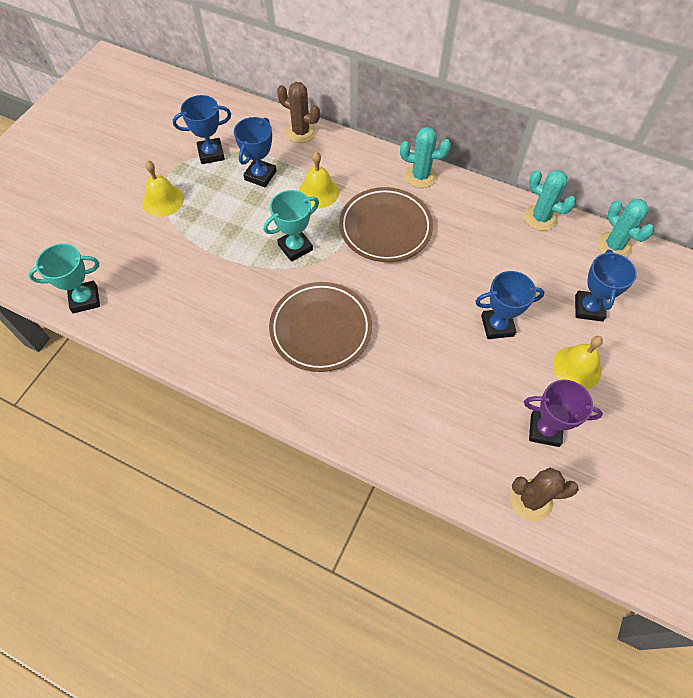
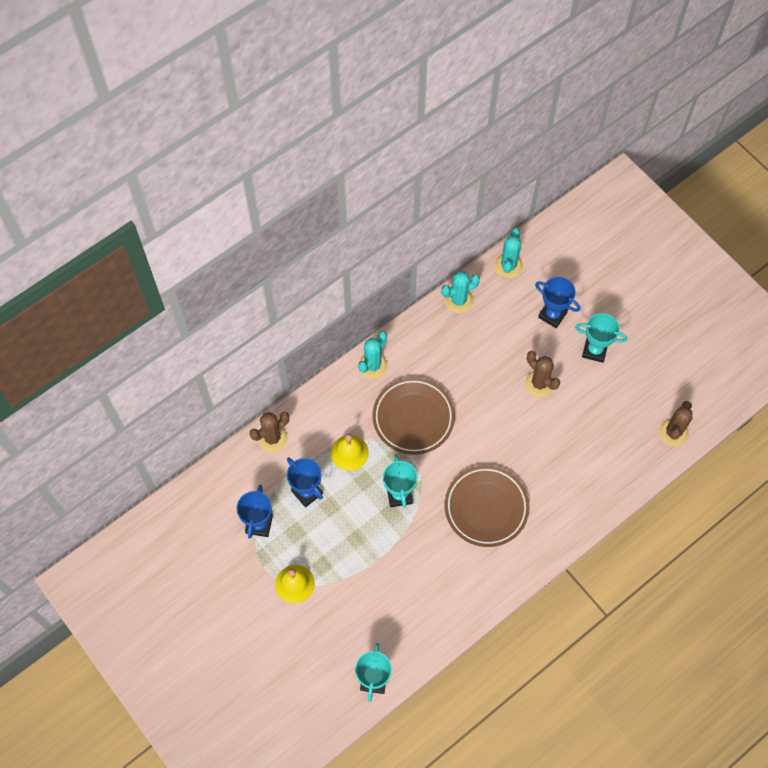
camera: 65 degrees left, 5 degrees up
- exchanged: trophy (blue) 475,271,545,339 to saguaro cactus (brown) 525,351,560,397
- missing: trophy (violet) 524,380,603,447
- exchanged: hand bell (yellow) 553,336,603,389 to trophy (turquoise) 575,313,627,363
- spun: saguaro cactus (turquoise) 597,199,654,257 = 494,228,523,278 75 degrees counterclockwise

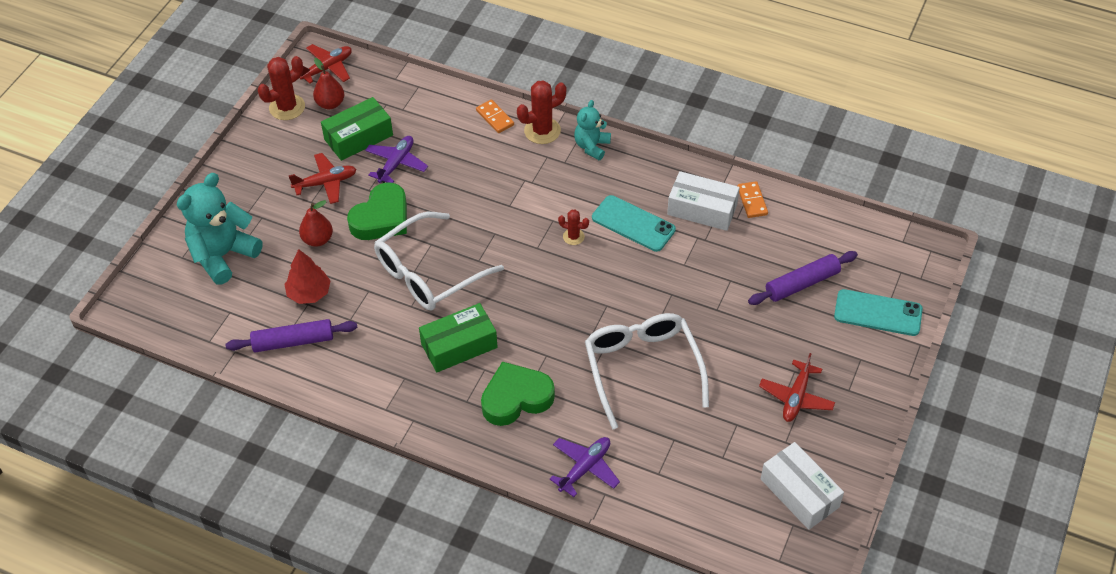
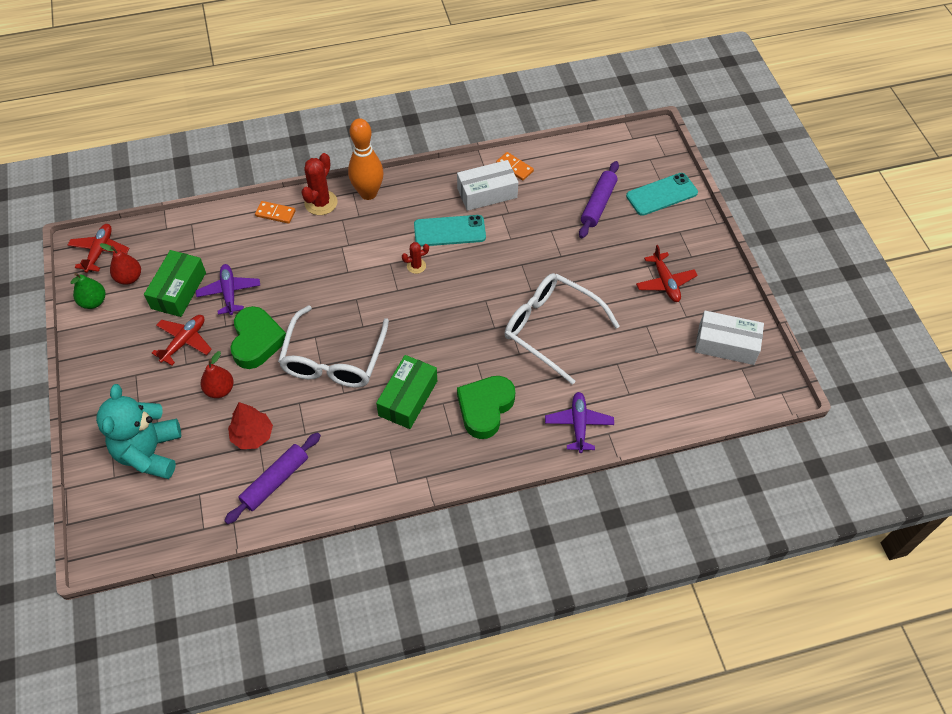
camera: 40 degrees left, 5 degrees up
- exchanged: saguaro cactus (scarlet) 258,56,305,120 to pear (green) 71,273,105,309
- exchanged: teddy bear (turquoise) 574,100,611,160 to tenpin (orange) 348,118,384,200

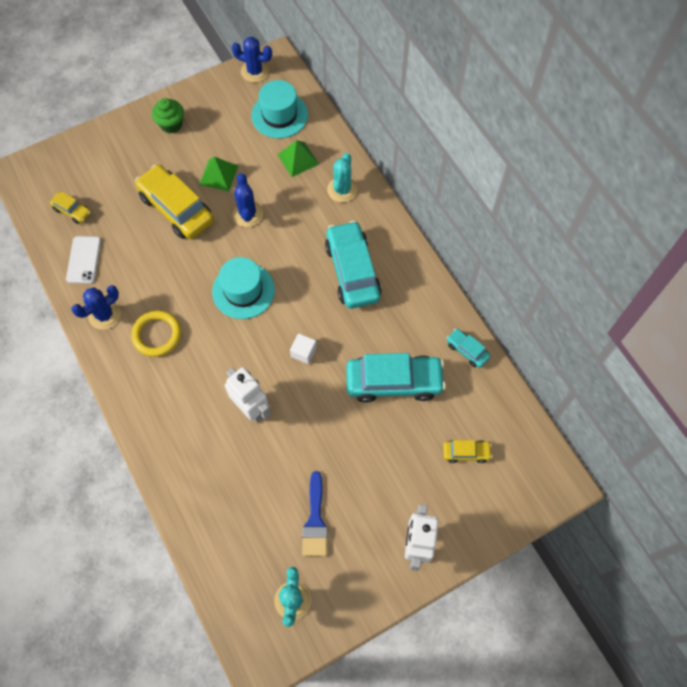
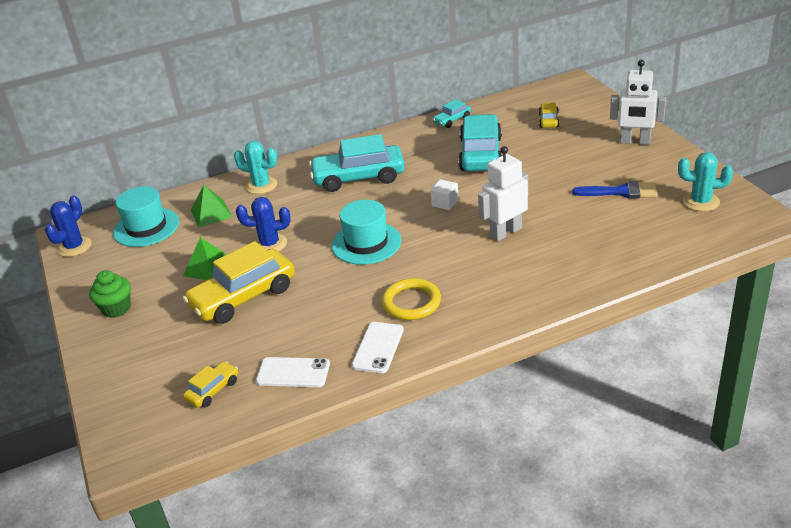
camera: 80 degrees left, 30 degrees down
- exchanged: saguaro cactus (blue) 71,285,121,330 to smartphone (snow-white) 352,322,404,373

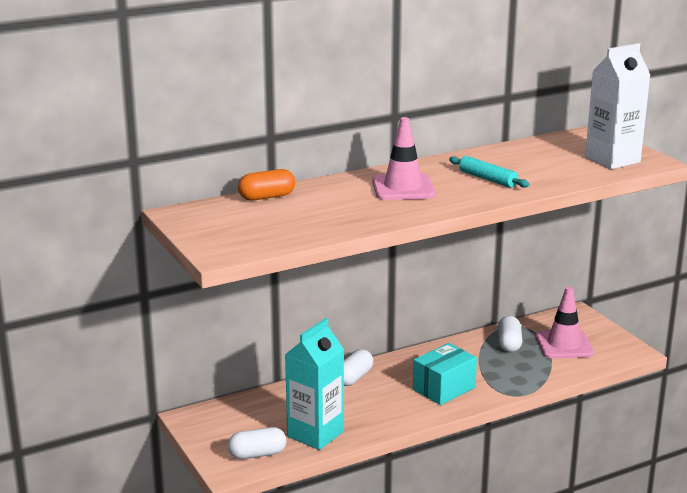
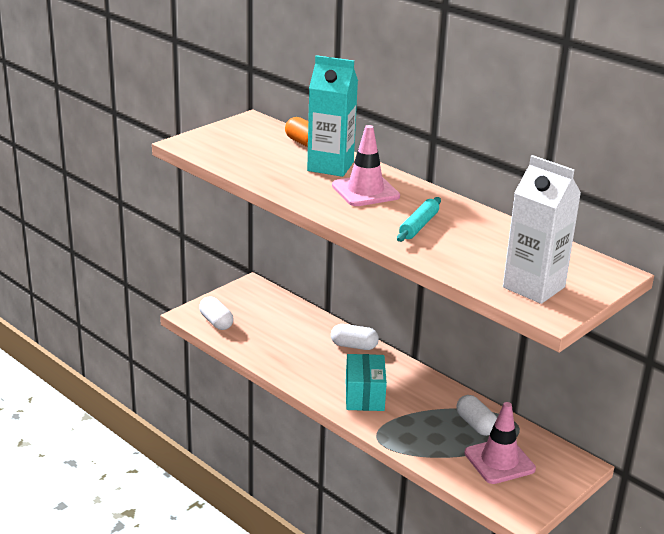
camera: 70 degrees right, 5 degrees up
- relocated: milk carton (turquoise) 285,318,344,450 to 307,55,358,177
- spun: box (turquoise) 413,343,477,405 = 346,354,387,411 60 degrees clockwise
- spun: pill shape (snow-white) 498,316,523,352 = 456,395,497,436 75 degrees clockwise

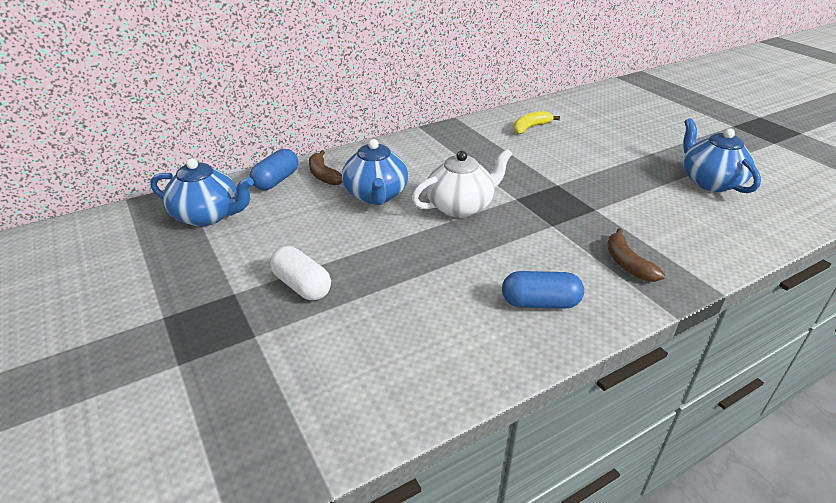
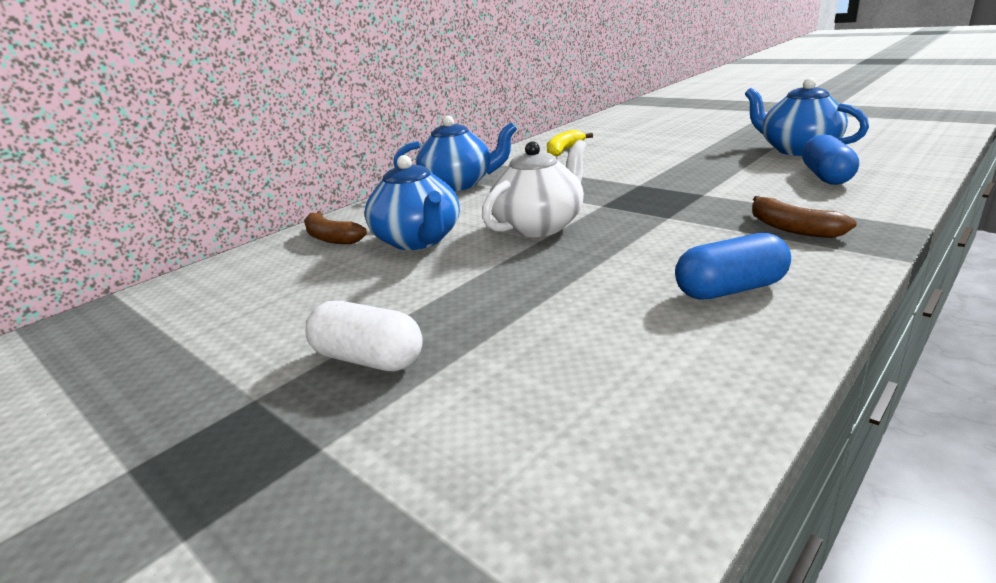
camera: 15 degrees left, 10 degrees down
- relocated: tea pot (blue) 150,158,254,227 to 393,116,517,191
- relocated: pill shape (blue) 250,149,298,190 to 802,134,859,185

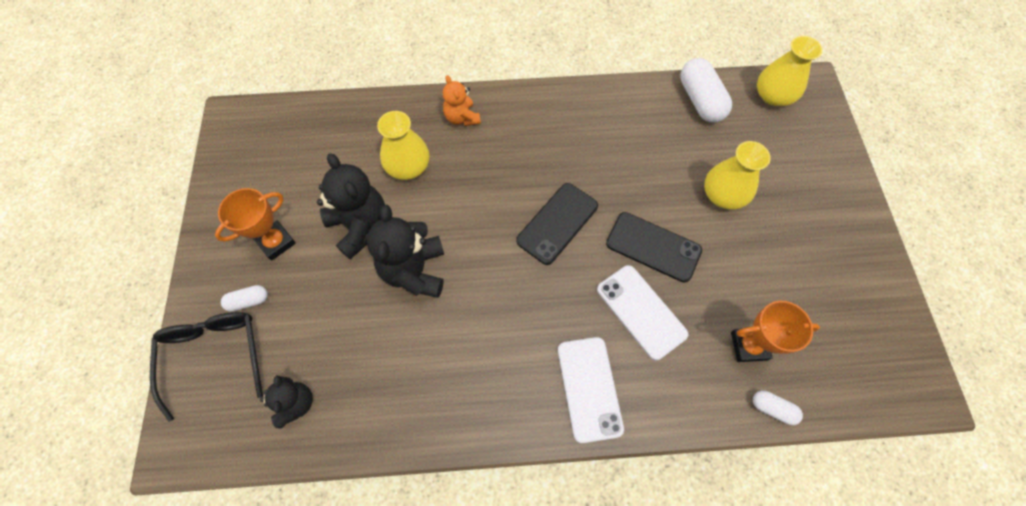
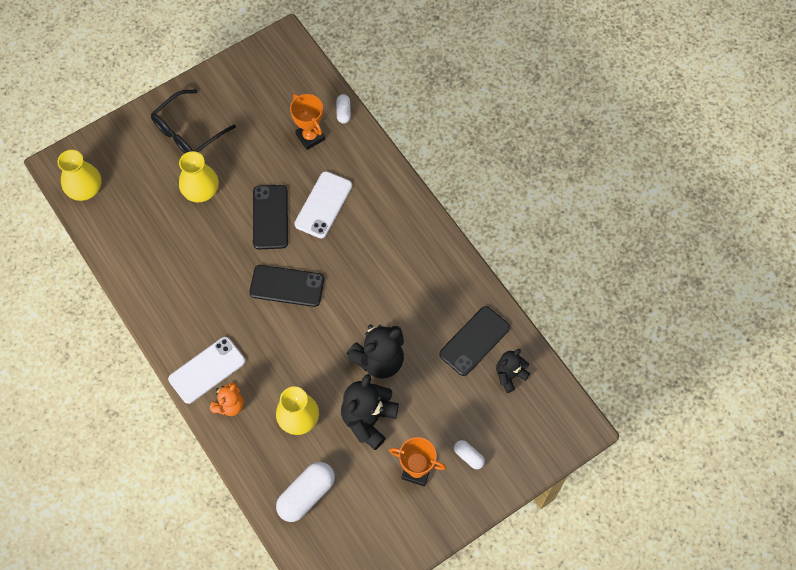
camera: 120 degrees left, 0 degrees up
- relocated: spectacles (jet-black) 150,312,263,422 to 151,90,236,153
- relocated: smartphone (snow-white) 558,337,624,443 to 168,337,245,404
- relocated: pill shape (snow-white) 680,58,732,123 to 276,462,335,522
- appeared: smartphone (jet-black) 439,306,510,376

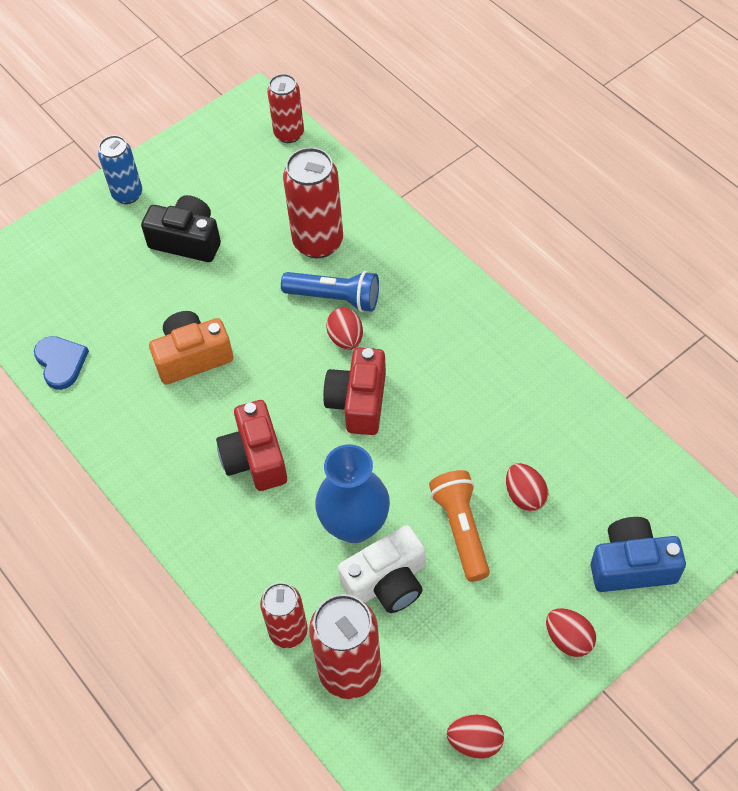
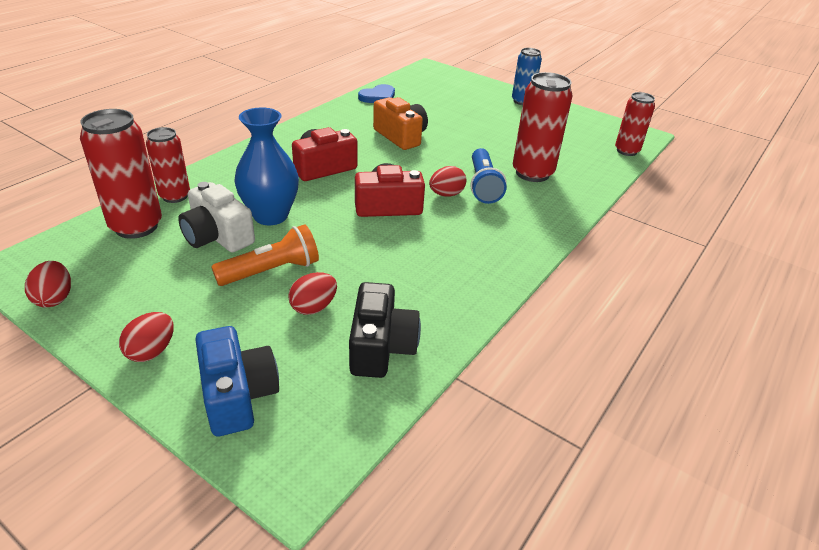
camera: 70 degrees right, 20 degrees down
- relocated: photo camera (jet-black) 141,195,221,262 to 349,282,421,378

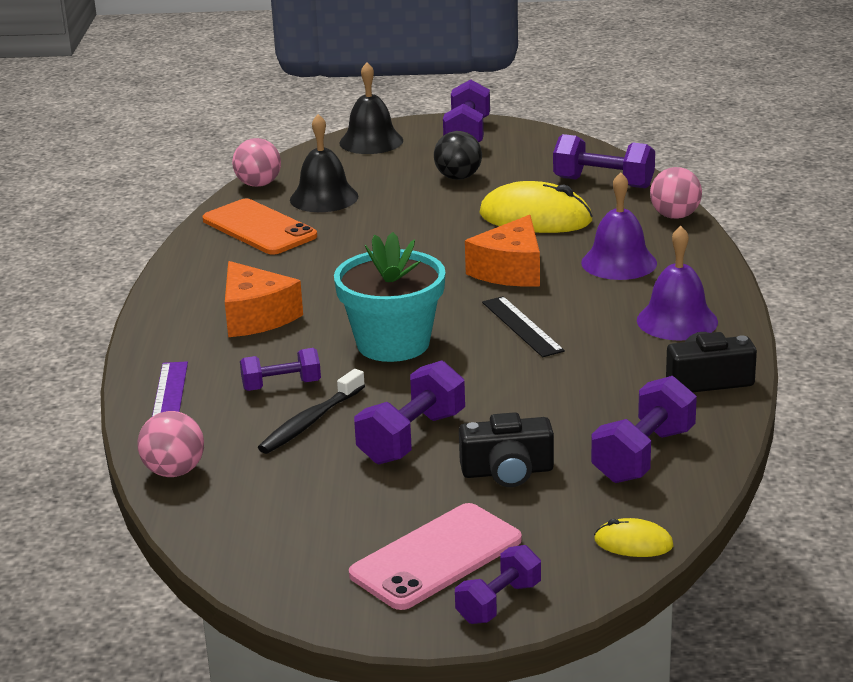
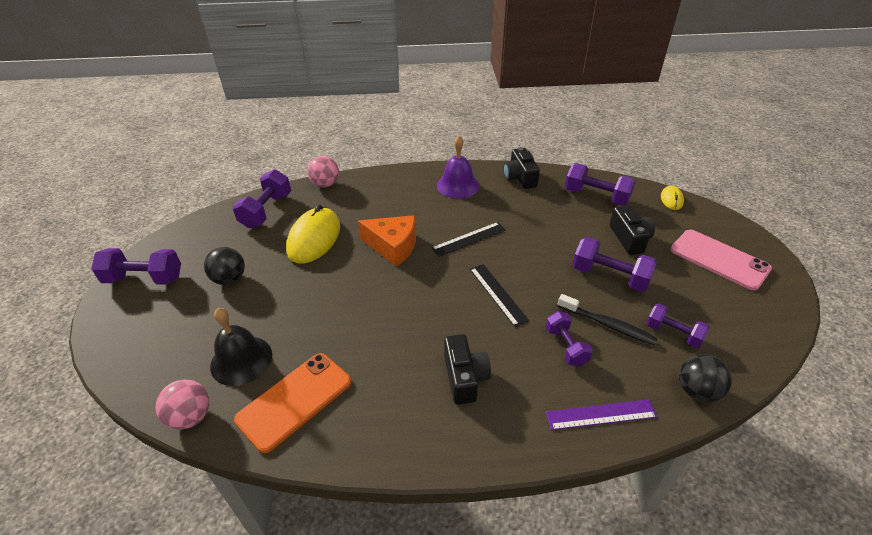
camera: 95 degrees left, 15 degrees up
- colour: sphere (pink) 137,411,204,477 to sphere (jet-black) 679,354,732,402
- exchanged: piece of cheese (orange) 225,261,303,337 to photo camera (jet-black) 444,334,491,405
- exchanged: flower pot (turquoise) 334,232,446,362 to ruler (jet-black) 470,264,529,327
- missing: hand bell (jet-black) 339,62,403,154
- relocated: dumbbell (violet) 455,545,541,624 to 646,304,710,348
- missing: hand bell (violet) 581,172,657,280

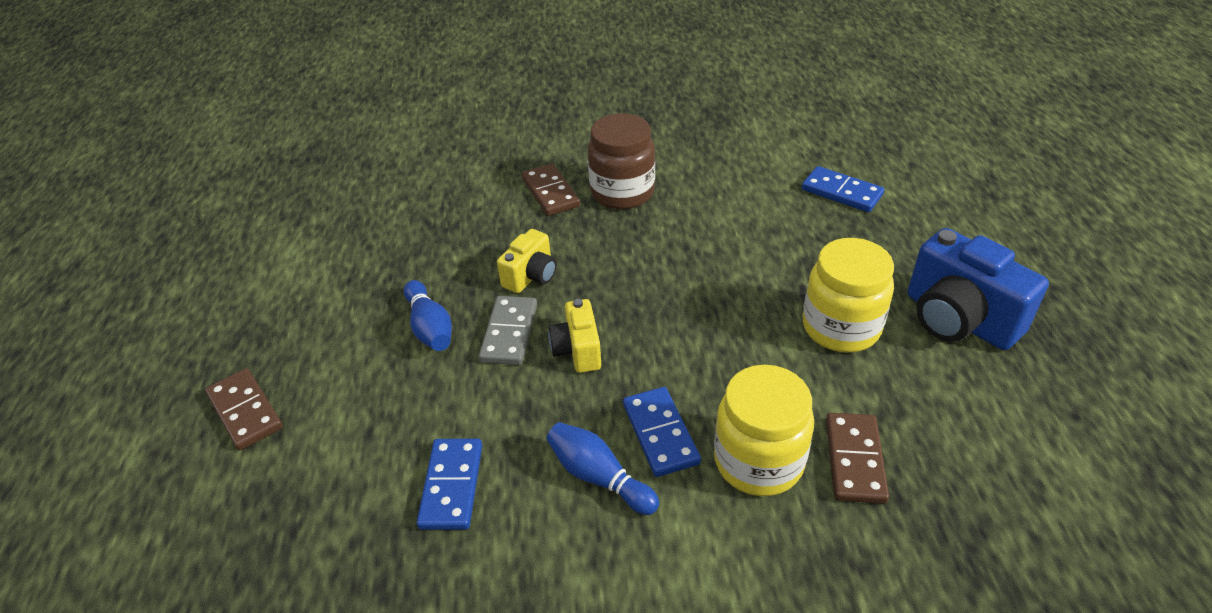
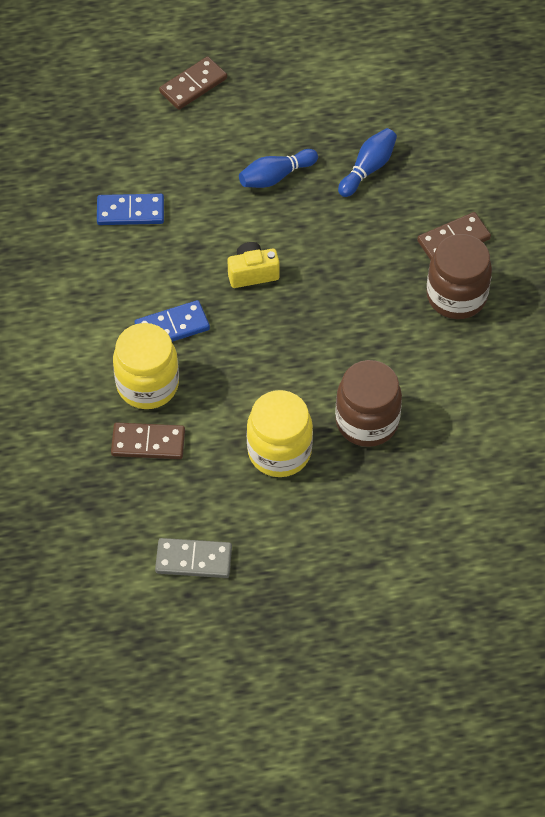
camera: 85 degrees right, 15 degrees up
- relocated: domino piece (ash-grey) 479,296,537,365 to 155,538,232,578
- missing: photo camera (yellow) 497,229,557,293
- relocated: tenpin (blue) 546,422,659,515 to 338,128,397,197
- missing: domino piece (blue) 802,166,884,212
- missing: photo camera (blue) 908,228,1049,350
- appeared: jar (brown) 335,360,402,447

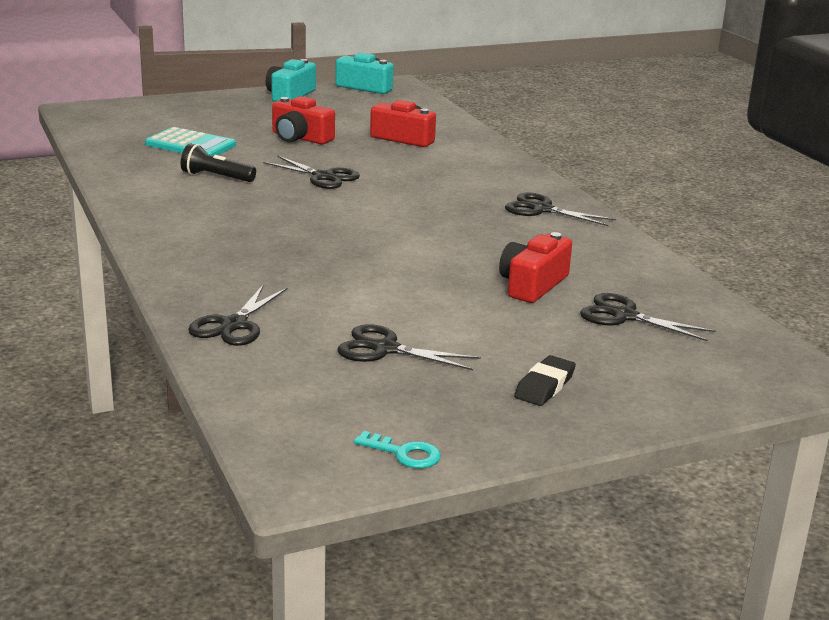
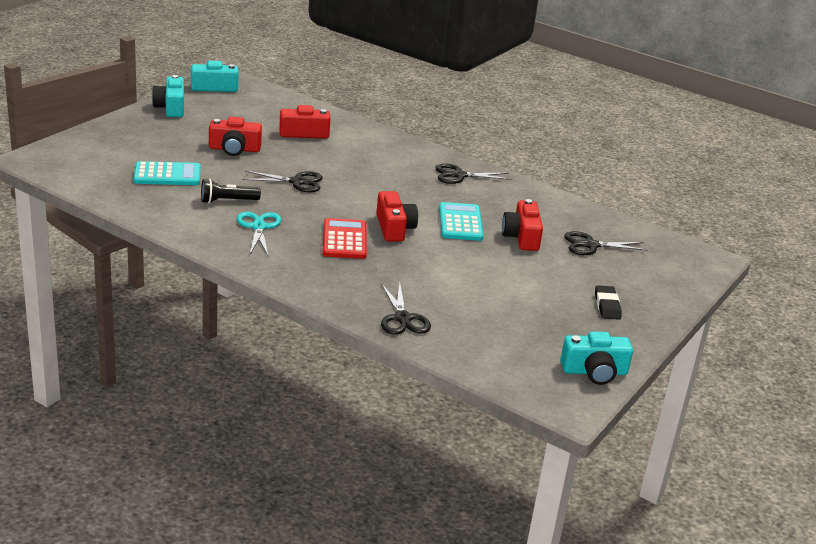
camera: 35 degrees left, 5 degrees up
- missing: shears (jet-black) 338,324,481,370
- exchanged: latchkey (turquoise) 354,431,441,469 to photo camera (turquoise) 560,331,633,385
- appeared: shears (turquoise) 237,212,281,255
- appeared: calculator (scarlet) 323,218,367,259
- appeared: photo camera (scarlet) 376,191,418,242
- appeared: calculator (turquoise) 439,202,484,241

